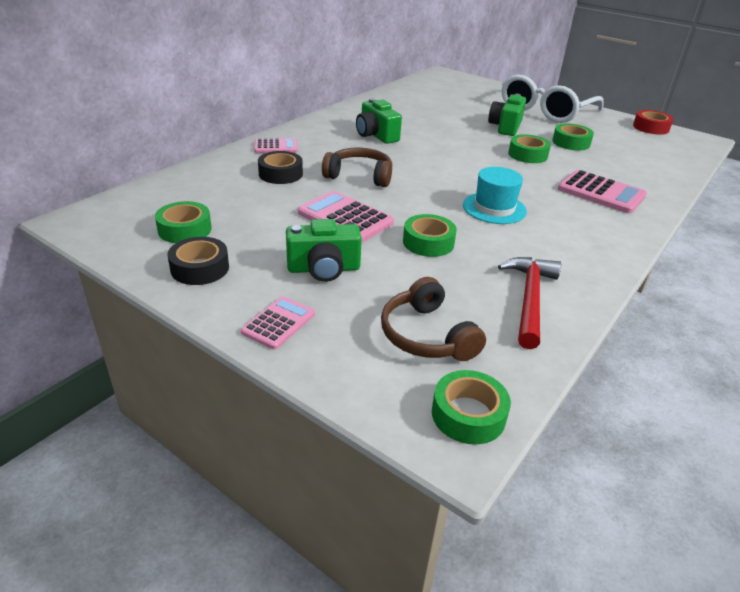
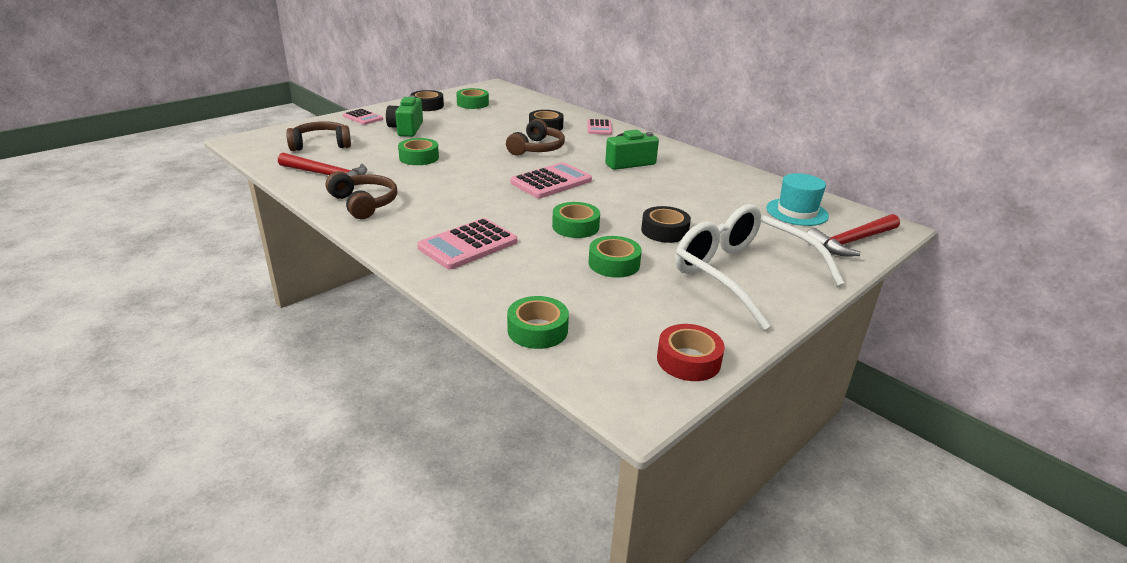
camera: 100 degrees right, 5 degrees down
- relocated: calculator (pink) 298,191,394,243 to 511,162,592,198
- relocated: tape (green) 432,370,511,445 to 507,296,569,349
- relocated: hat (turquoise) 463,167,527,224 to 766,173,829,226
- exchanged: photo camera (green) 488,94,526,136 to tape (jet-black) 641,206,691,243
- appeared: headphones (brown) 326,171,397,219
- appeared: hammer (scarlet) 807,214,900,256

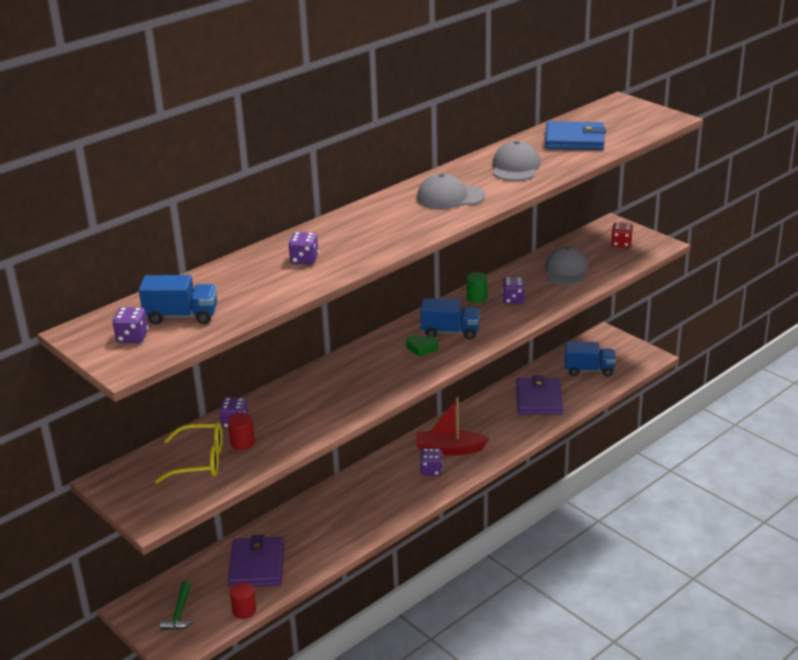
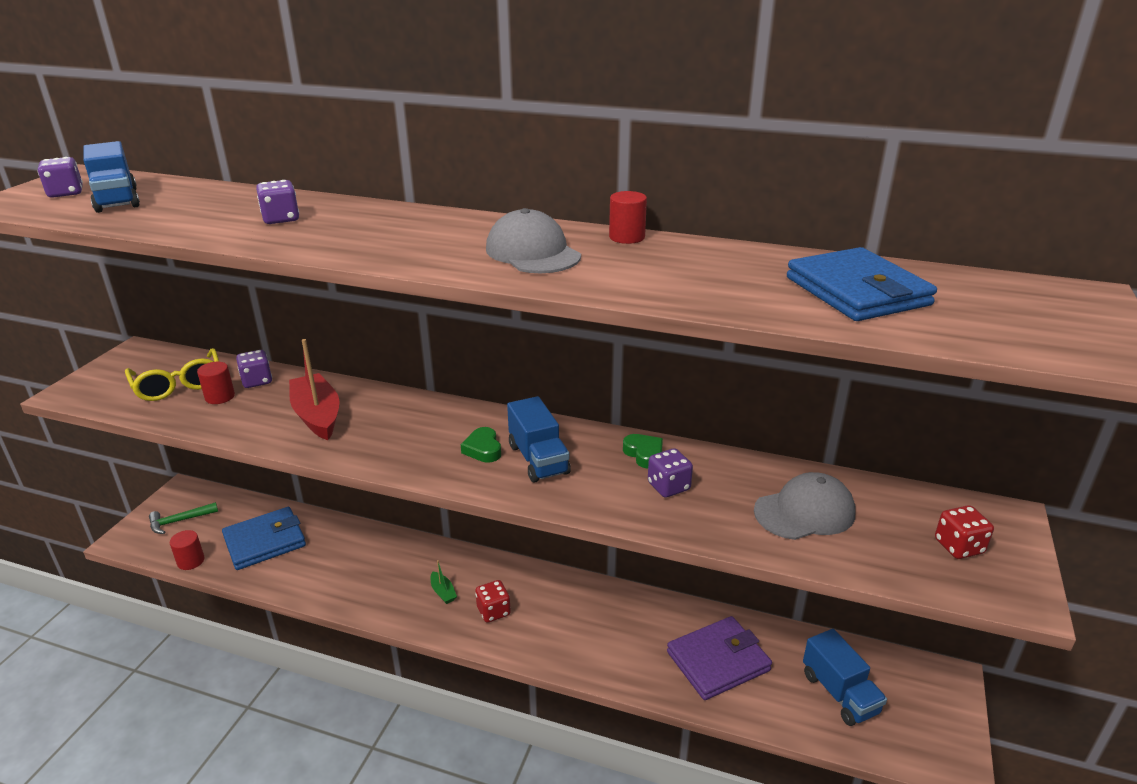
camera: 60 degrees right, 0 degrees up
- colour: card wallet (violet) 228,534,284,588 to card wallet (blue) 222,507,306,570
- relocated: sailboat (scarlet) 416,397,490,456 to 289,339,339,440
- colour: dice (violet) 420,448,443,476 to dice (scarlet) 475,580,511,623
- exchanged: cylinder shape (green) 467,272,488,303 to heart (green) 623,434,663,469
- missing: cap (ash-grey) 492,141,541,181
- appeared: sailboat (green) 431,560,457,604
- appeared: cylinder shape (scarlet) 609,191,647,244

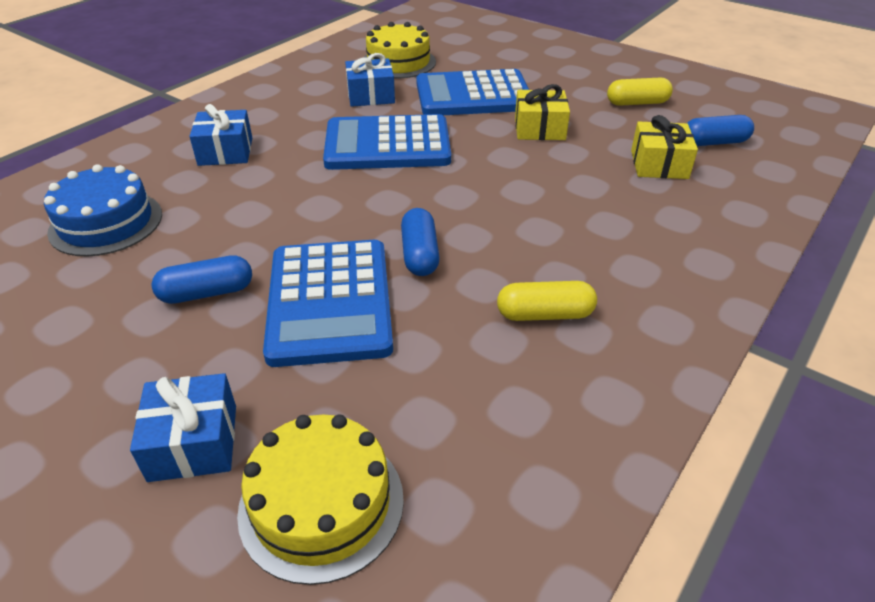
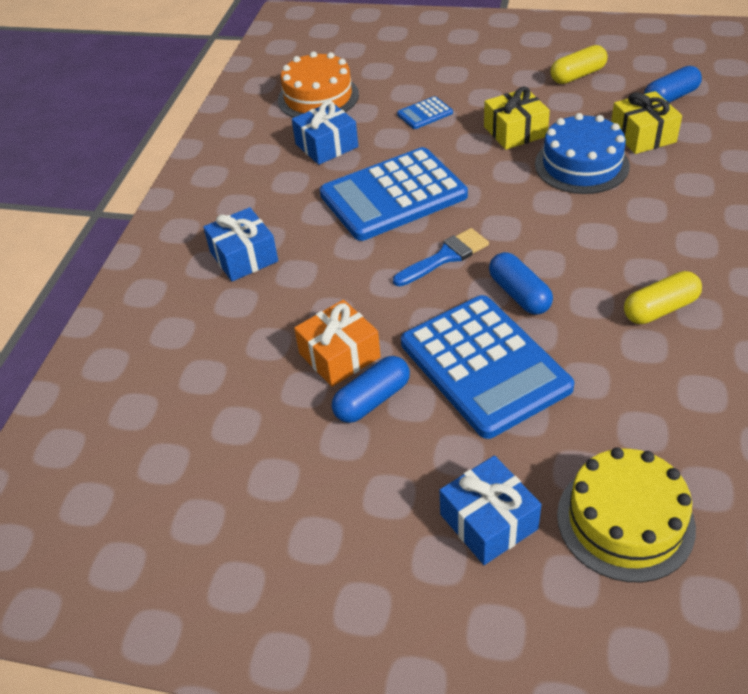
camera: 20 degrees left, 5 degrees up
- relocated: layer cake (blue) 44,164,162,257 to 535,113,630,194
- colour: layer cake (yellow) 363,22,436,78 to layer cake (orange) 278,51,359,118
- size: calculator (blue) 416,69,529,115 = 397,96,453,129 x0.42
- appeared: present (orange) 294,300,381,387
- appeared: paintbrush (blue) 393,228,489,286

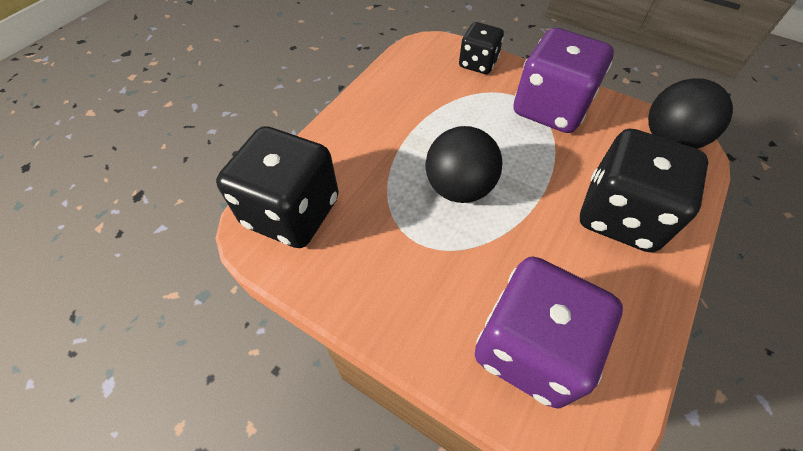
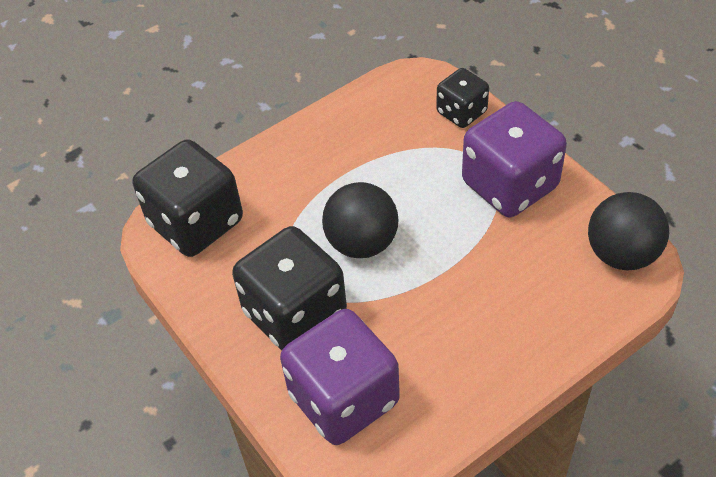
camera: 25 degrees right, 5 degrees down
- relocated: dice (jet-black) 580,129,708,253 to 232,226,347,351

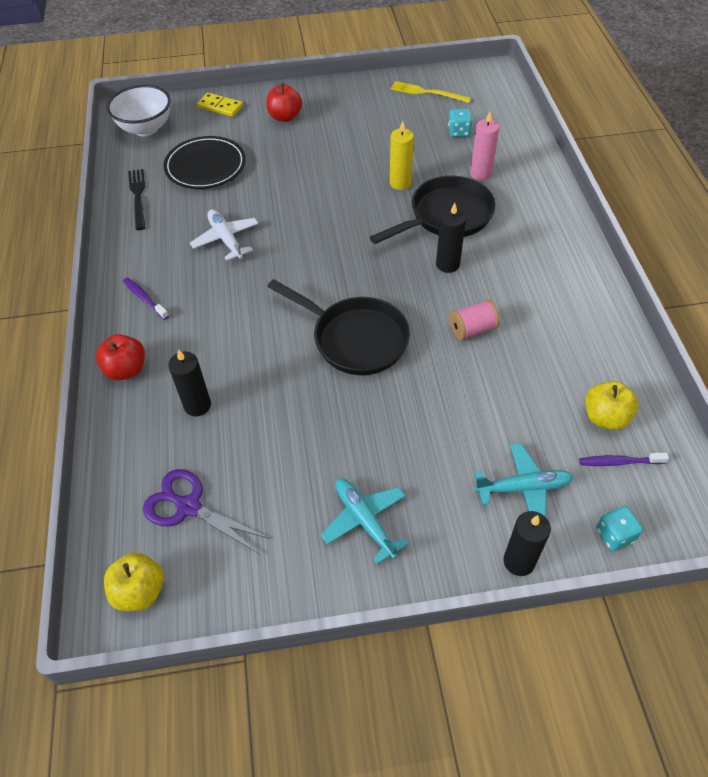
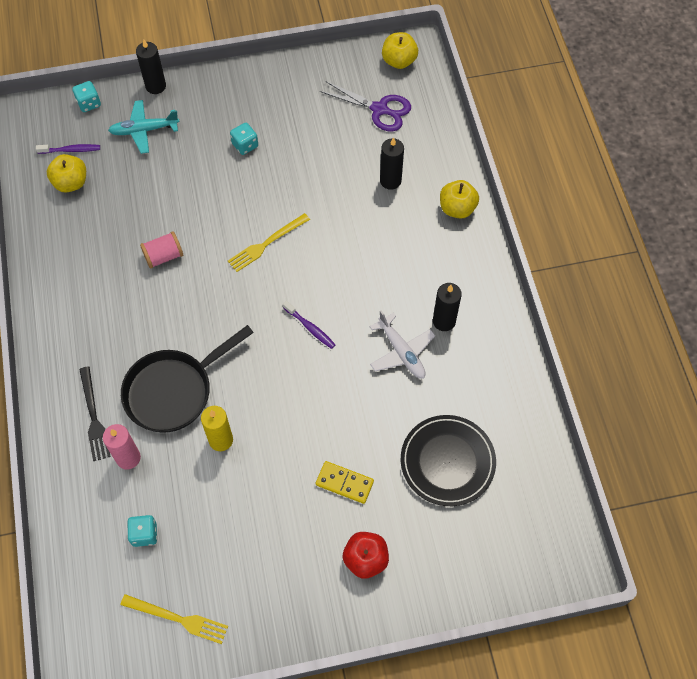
camera: 175 degrees right, 10 degrees up
- colour: apple fruit (scarlet) 96,334,145,380 to apple fruit (yellow) 440,180,479,219
- missing: deep dish (snow-white) 107,85,171,136
- relocated: tooth brush (violet) 123,278,169,320 to 283,301,336,349
- relocated: table fork (jet-black) 128,169,145,230 to 79,366,111,461
- relocated: domino piece (yellow) 197,93,243,117 to 316,461,374,504
- exchanged: frying pan (jet-black) 267,279,410,375 to table fork (yellow) 228,213,310,272
- missing: plane (turquoise) 321,478,409,564
- relocated: candle (jet-black) 436,203,466,273 to 433,283,462,331
- appeared: dice (turquoise) 230,123,258,155

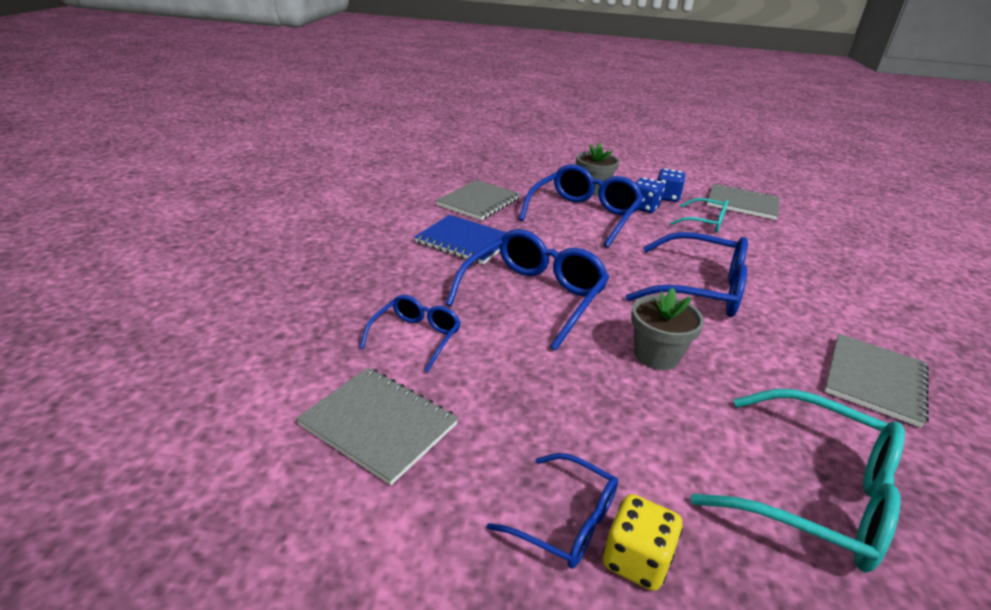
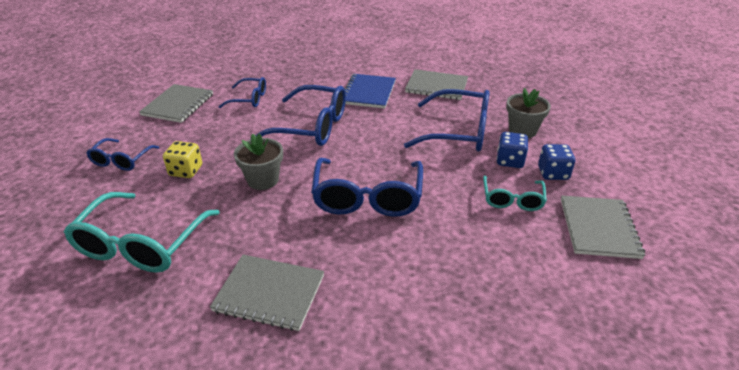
camera: 75 degrees right, 5 degrees up
- relocated: dice (yellow) 603,494,683,591 to 163,141,202,178

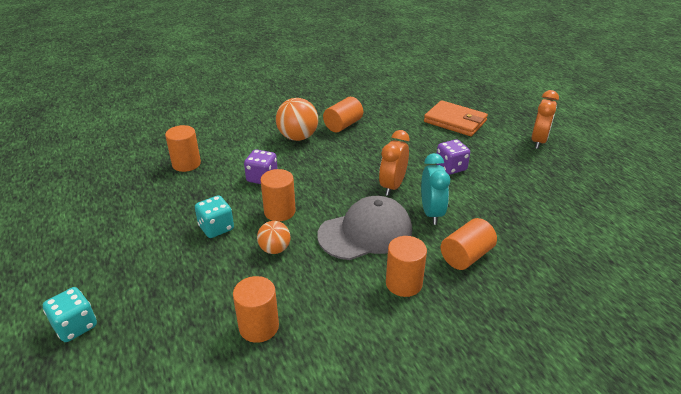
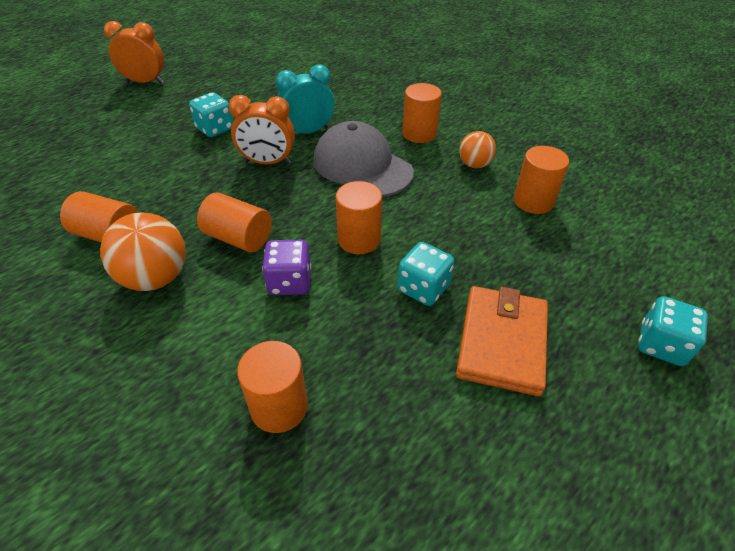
camera: 110 degrees left, 10 degrees up
- relocated: sphere (orange) 257,221,291,254 to 459,131,496,168
- relocated: card wallet (orange) 424,100,488,136 to 456,286,548,396
- colour: dice (violet) 437,139,470,175 to dice (turquoise) 189,92,233,137
- relocated: cylinder shape (orange) 441,218,497,270 to 197,192,272,252

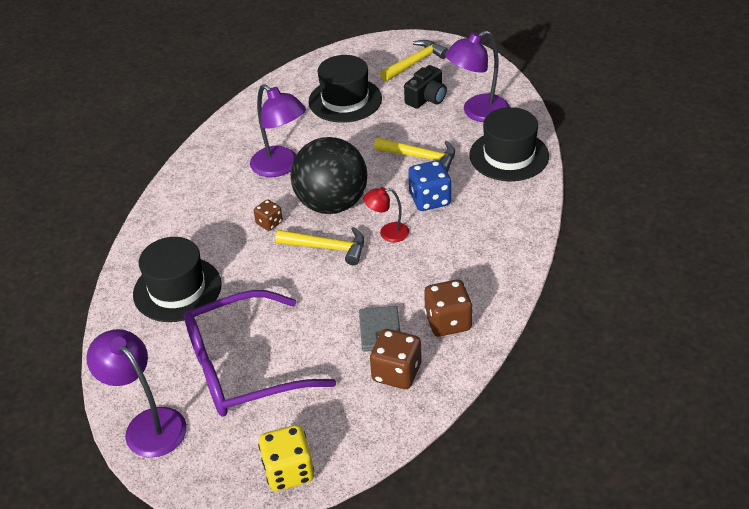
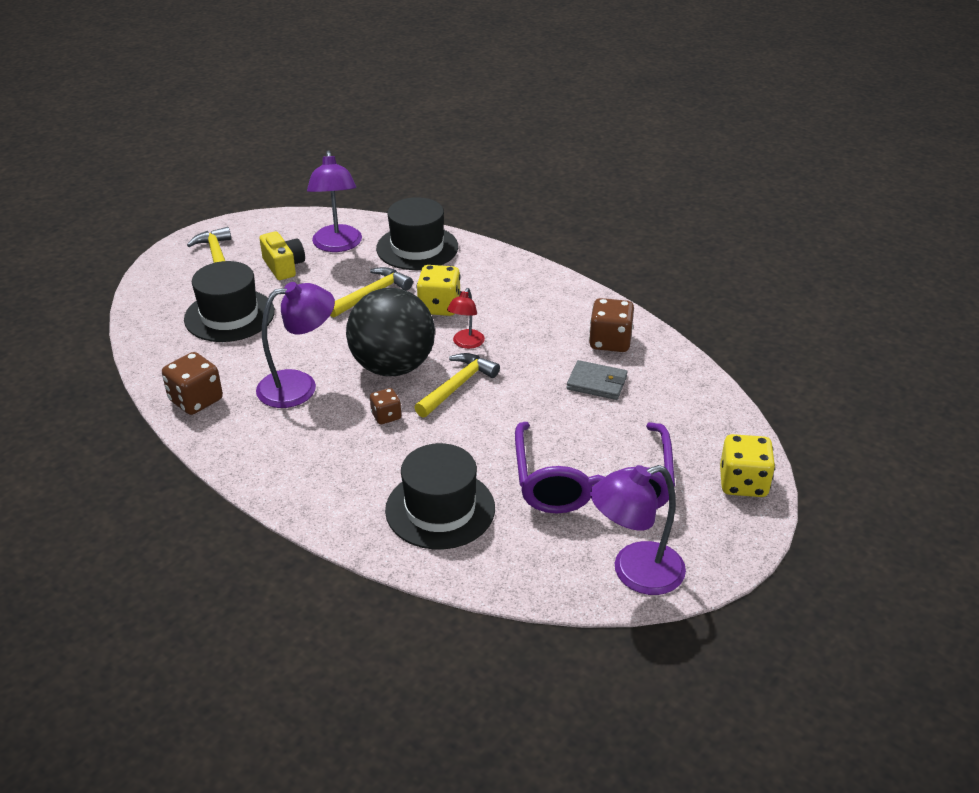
camera: 70 degrees left, 5 degrees down
- relocated: dice (brown) 370,329,422,389 to 162,352,223,415
- colour: photo camera (jet-black) 404,65,447,109 to photo camera (yellow) 260,231,305,280
- colour: dice (blue) 408,160,452,211 to dice (yellow) 416,265,461,316

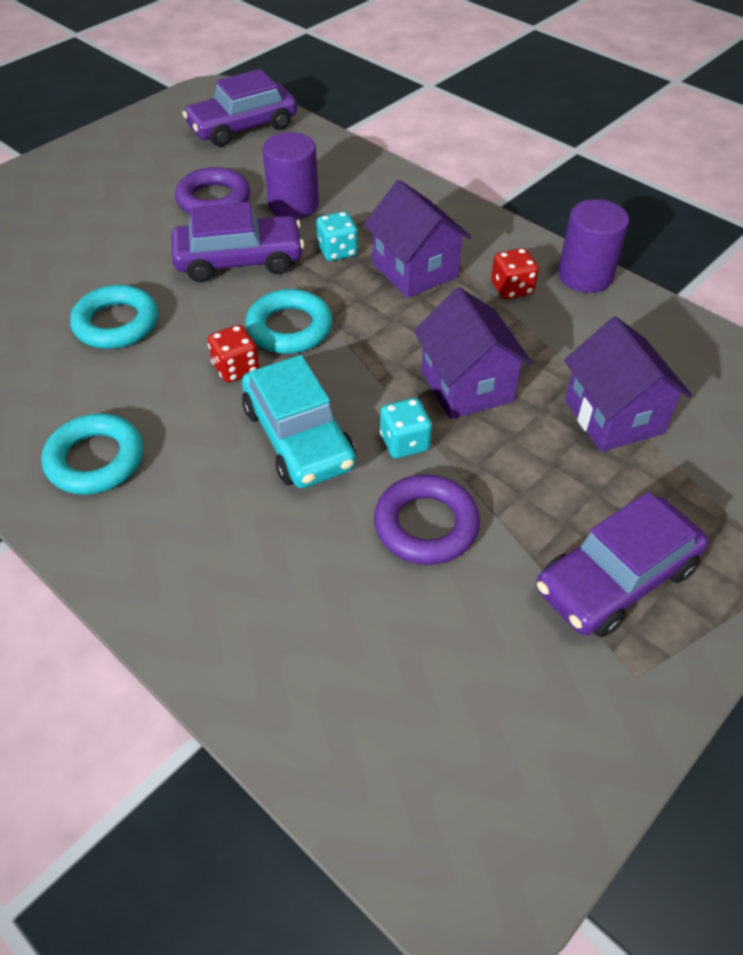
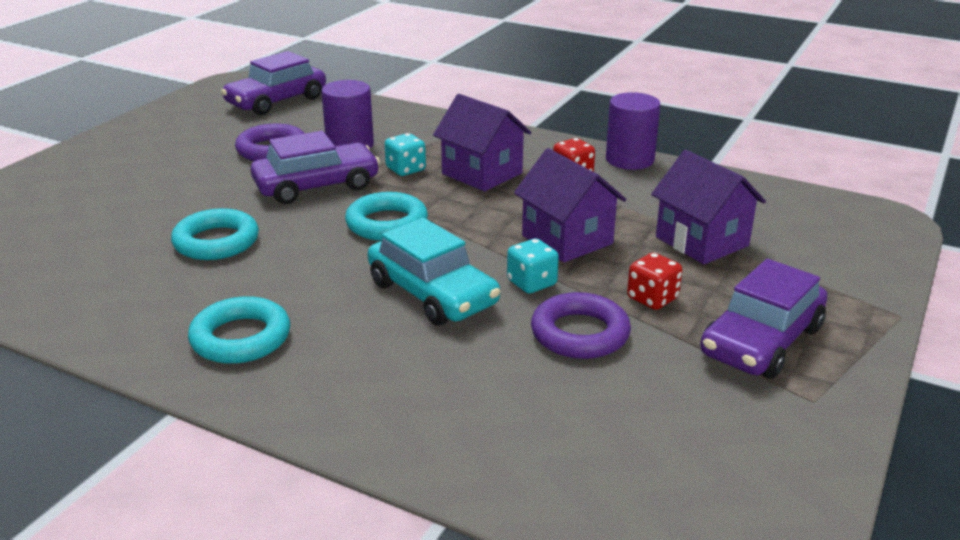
camera: 15 degrees left, 20 degrees down
- relocated: dice (scarlet) 208,325,259,383 to 627,253,682,310

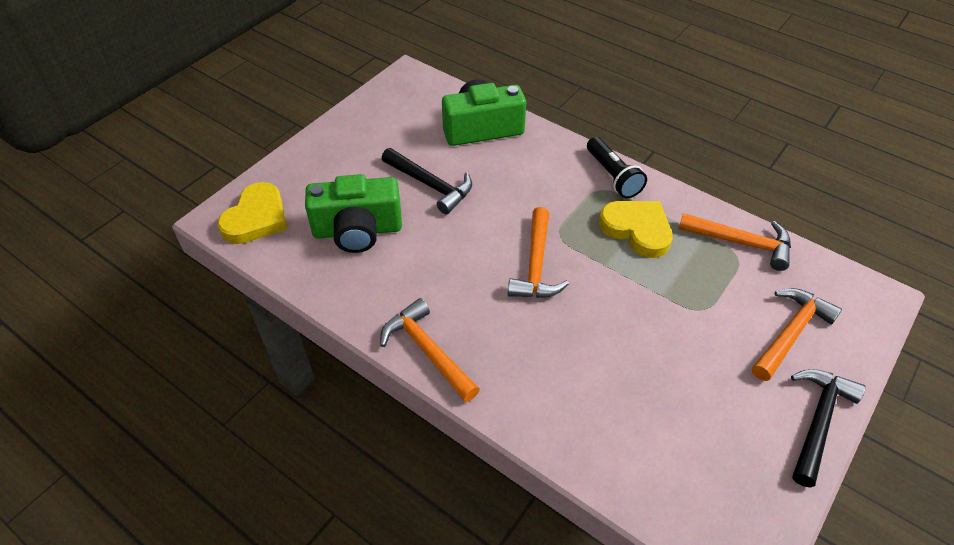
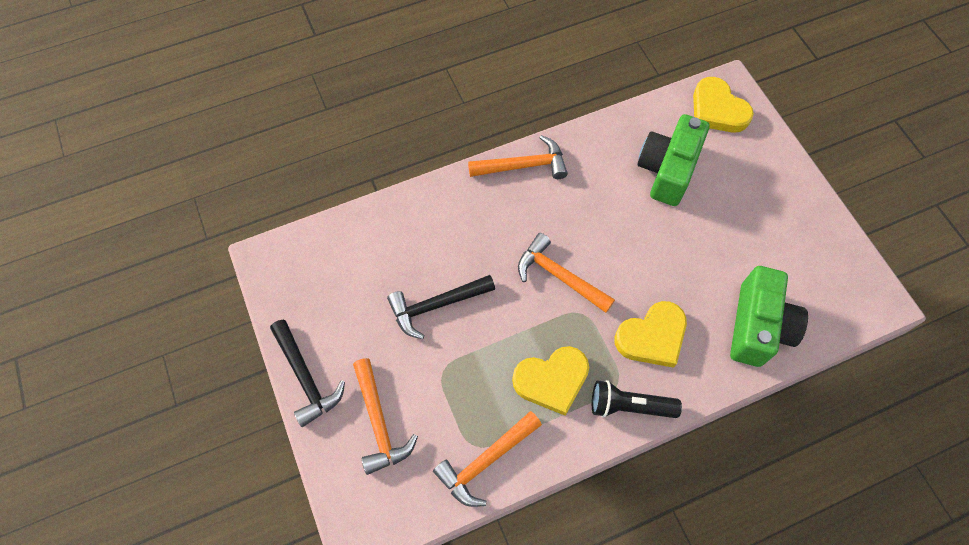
camera: 120 degrees right, 15 degrees up
- relocated: hammer (jet-black) 382,148,472,214 to 387,275,495,339
- appeared: heart (yellow) 614,301,687,368

